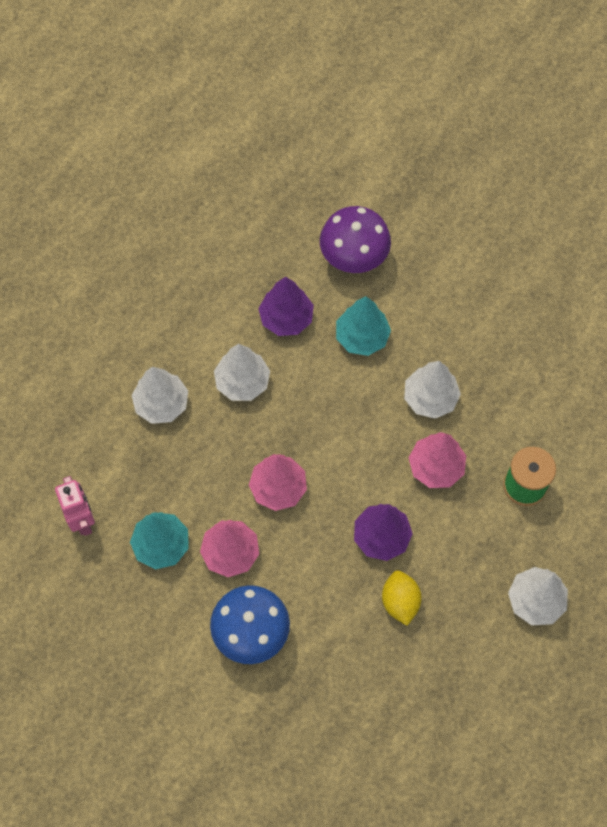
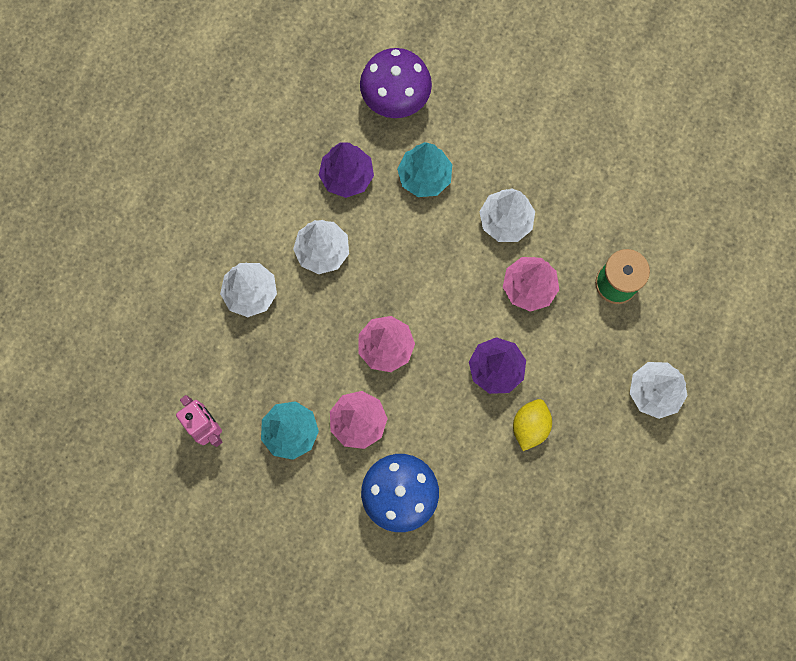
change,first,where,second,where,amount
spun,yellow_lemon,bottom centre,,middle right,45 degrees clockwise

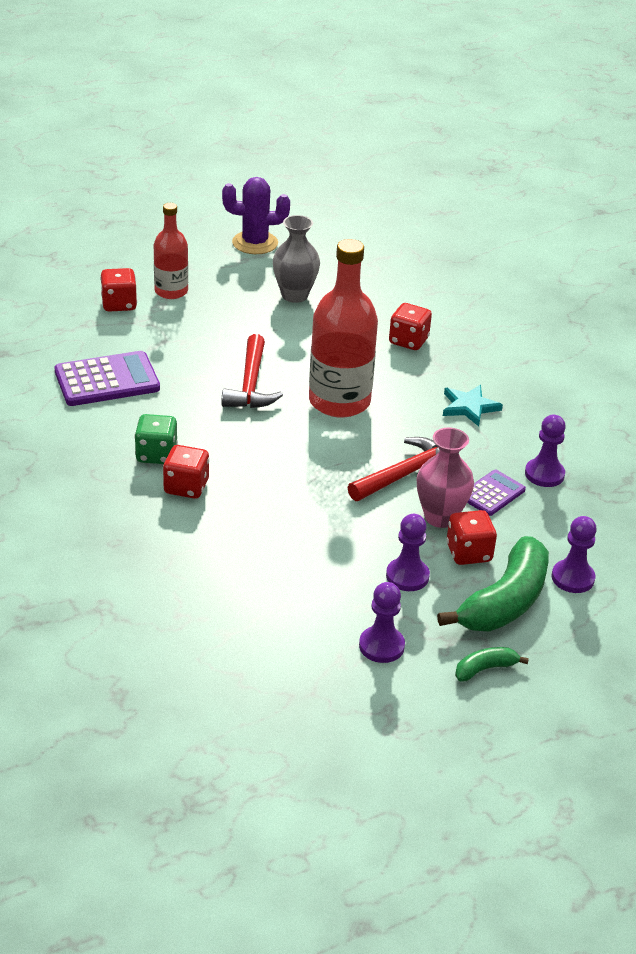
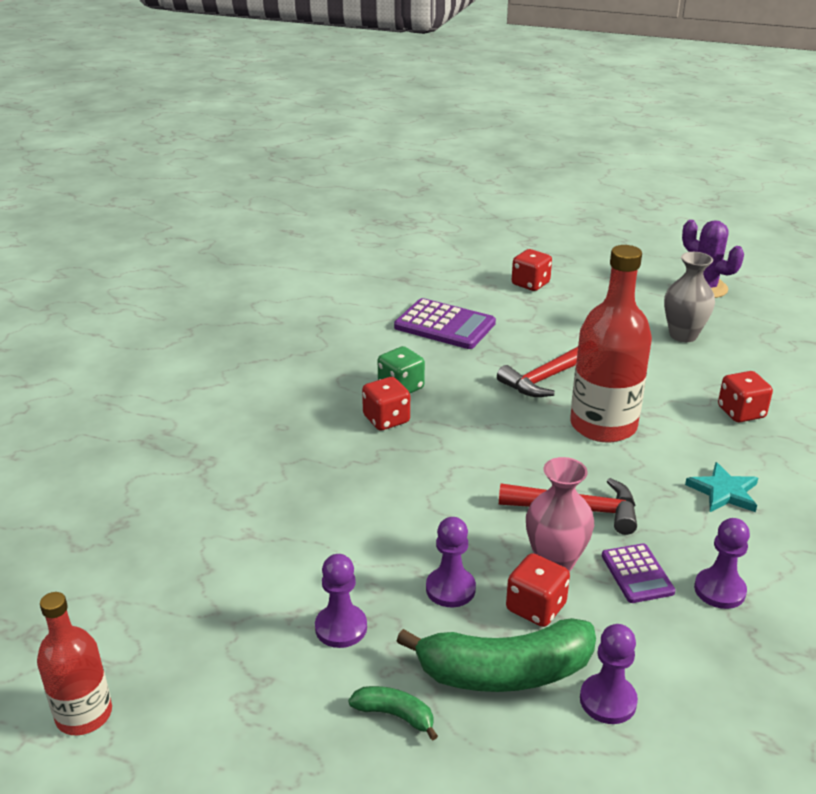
change,first,where,second,where,amount
relocated,red_bottle (no. 1 from left),top left,,bottom left,
spun,purple_calculator (no. 2 from left),middle right,,bottom right,75 degrees clockwise

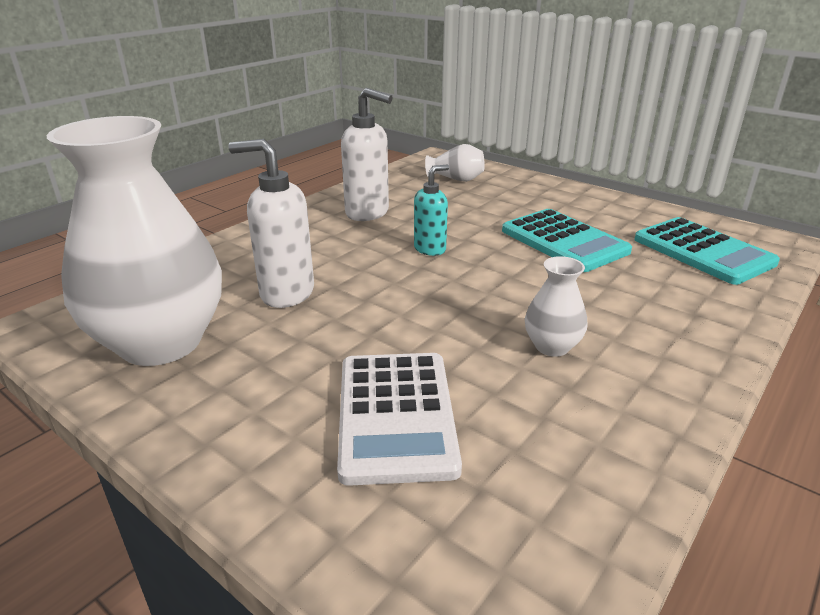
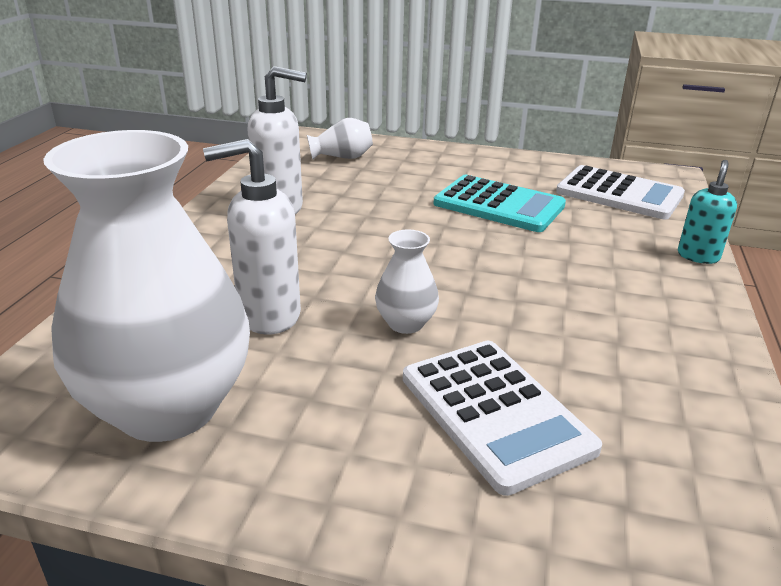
change,first,where,second,where,amount
relocated,turquoise_soap_dispenser,centre,,middle right,
relocated,white_vase (no. 3 from left),middle right,,centre,
colour,turquoise_calculator (no. 2 from left),middle right,white_calculator (no. 2 from left),top right,

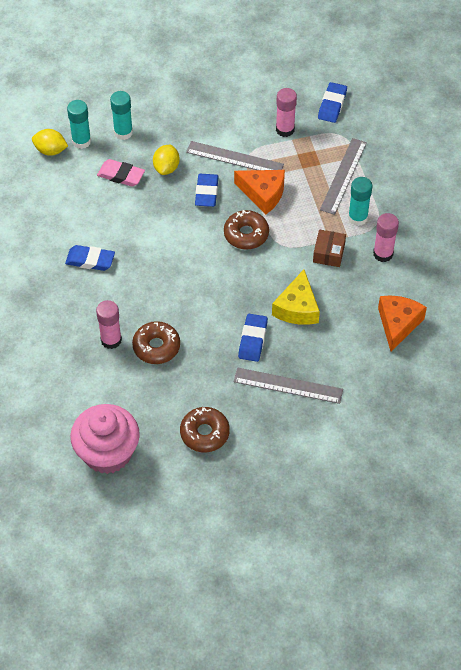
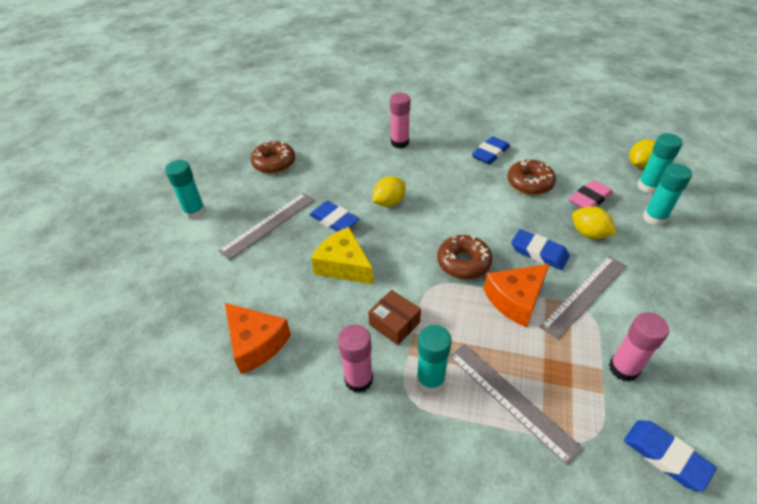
change,first,where,second,where,amount
missing,pink_cupcake,middle left,,,
relocated,brown_donut (no. 1 from left in the first image),centre,brown_donut (no. 3 from left),middle right,
appeared,,,turquoise_glue_stick (no. 1 from left),middle left,
appeared,,,yellow_lemon (no. 1 from left),centre,

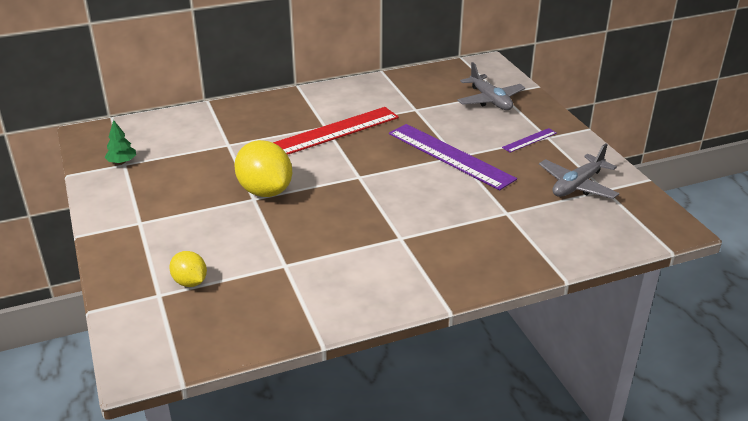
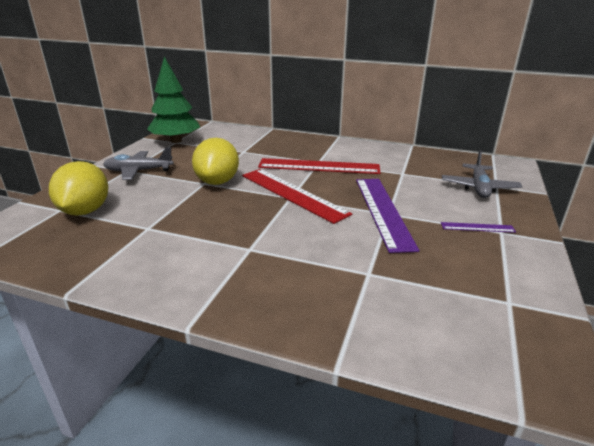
change,first,where,second,where,amount
size,green_tree,middle left,,top left,x2.34
size,yellow_lemon (no. 1 from left),middle left,,middle left,x1.81
relocated,grey_plane (no. 2 from left in the first image),middle right,grey_plane (no. 1 from left),middle left,
appeared,,,red_ruler (no. 1 from left),centre,

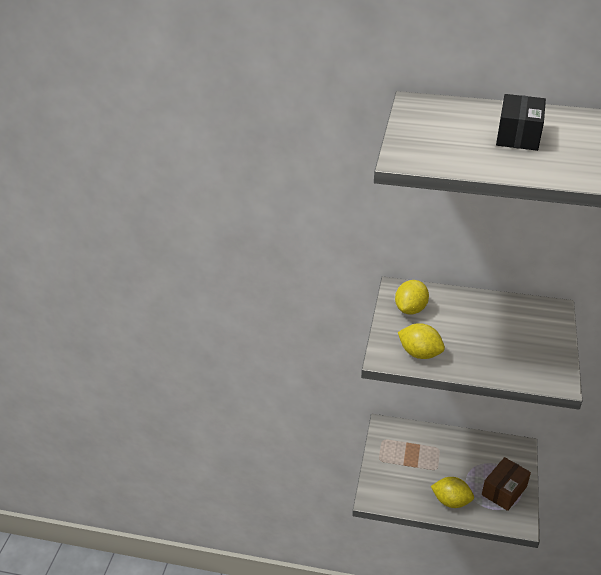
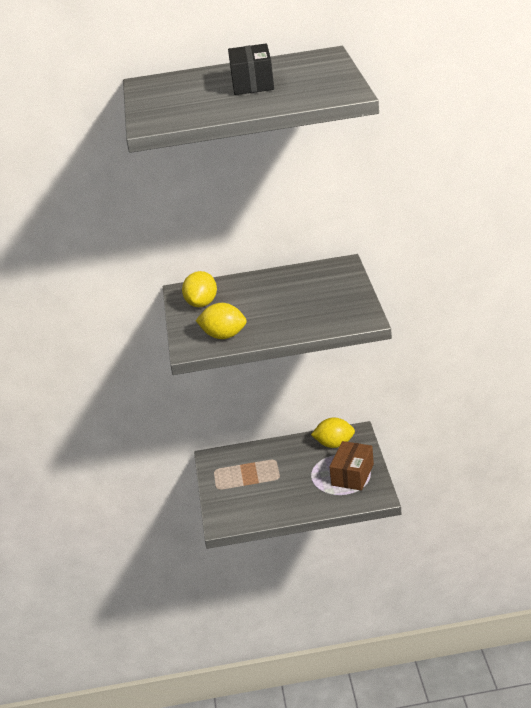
change,first,where,second,where,amount
relocated,yellow_lemon (no. 3 from left),bottom right,,centre,

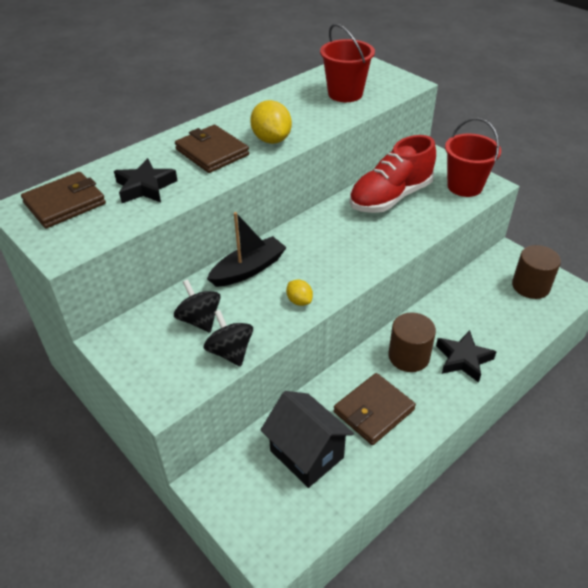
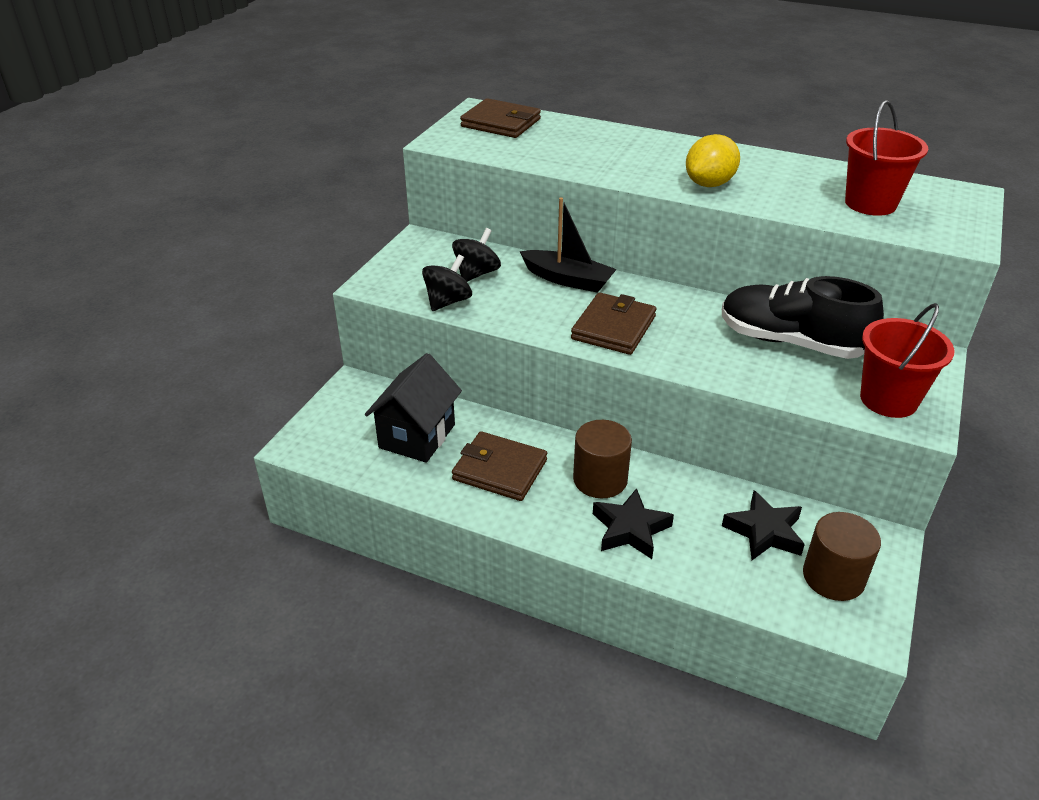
change,first,where,second,where,amount
relocated,black_star (no. 1 from left in the first image),top left,black_star (no. 2 from left),middle right,
relocated,brown_wallet (no. 2 from left in the first image),top centre,brown_wallet (no. 3 from left),centre,
missing,yellow_lemon (no. 2 from left),centre,,,
colour,red_shoe,top right,black_shoe,middle right,

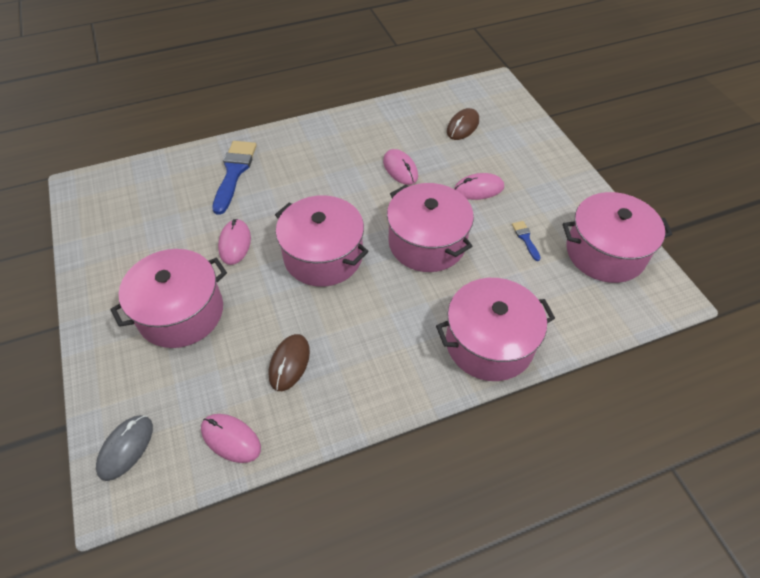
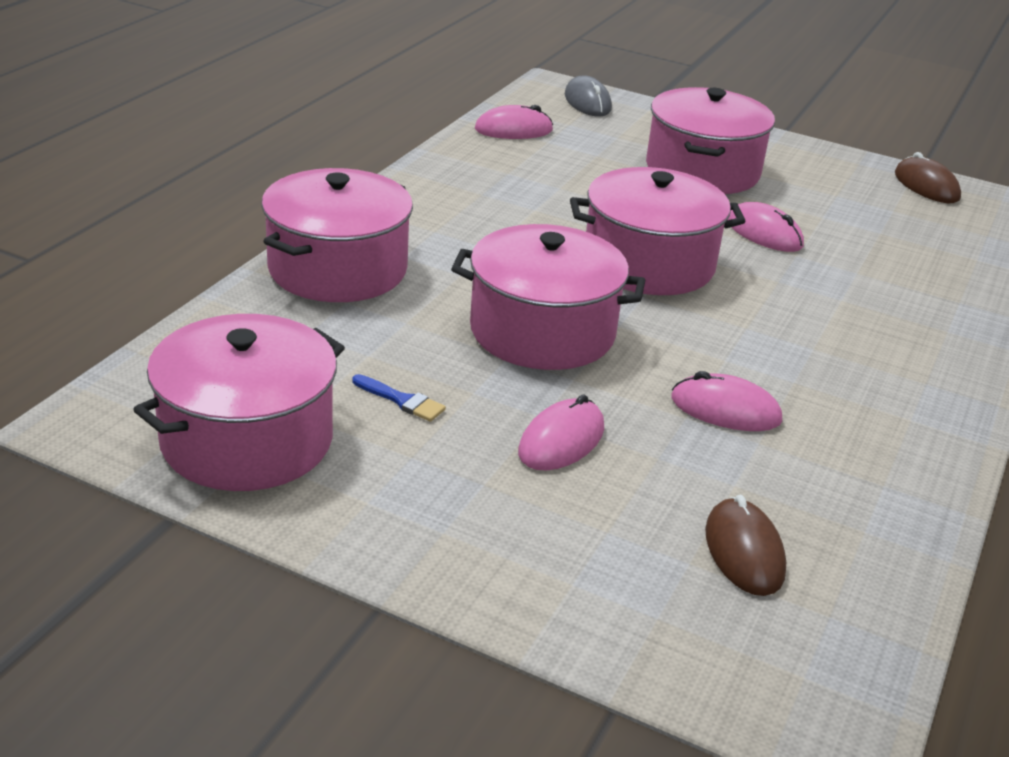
change,first,where,second,where,amount
missing,blue_brush (no. 1 from left),top left,,,
relocated,brown_mouse (no. 1 from left in the first image),centre,brown_mouse (no. 2 from left),top right,

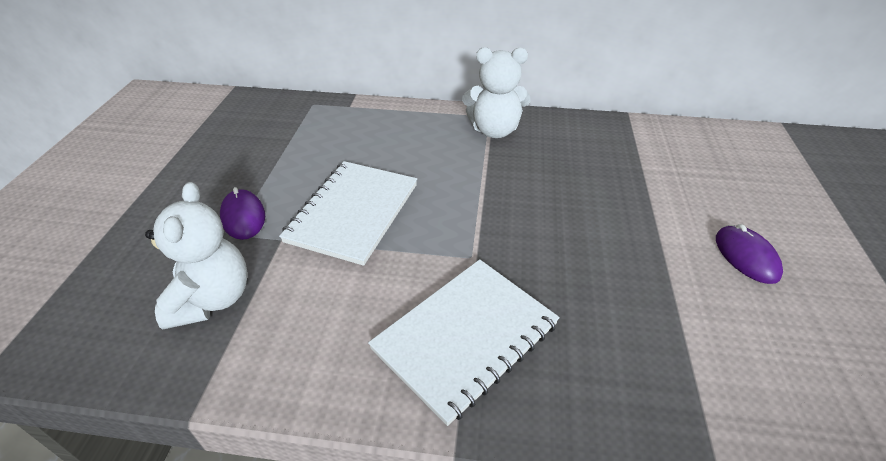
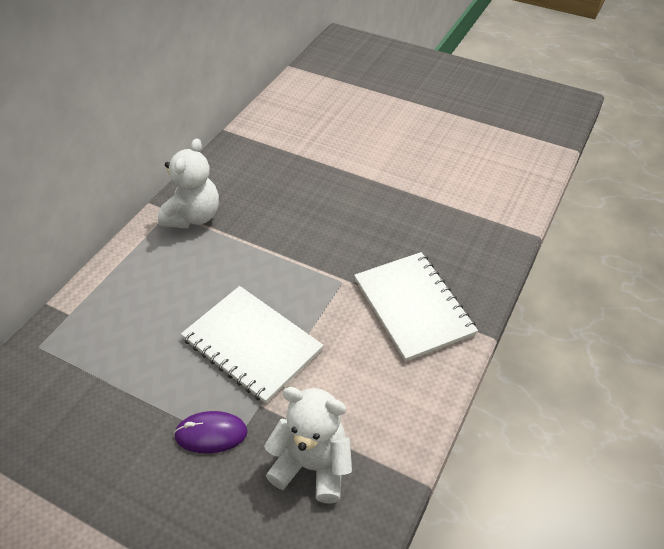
change,first,where,second,where,amount
missing,purple_mouse (no. 2 from left),middle right,,,

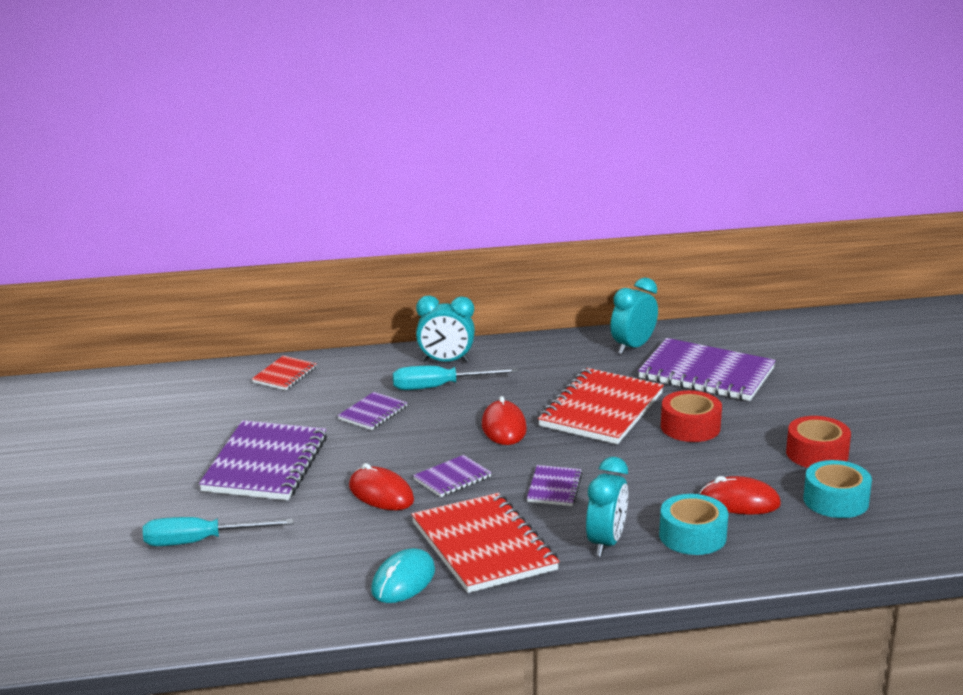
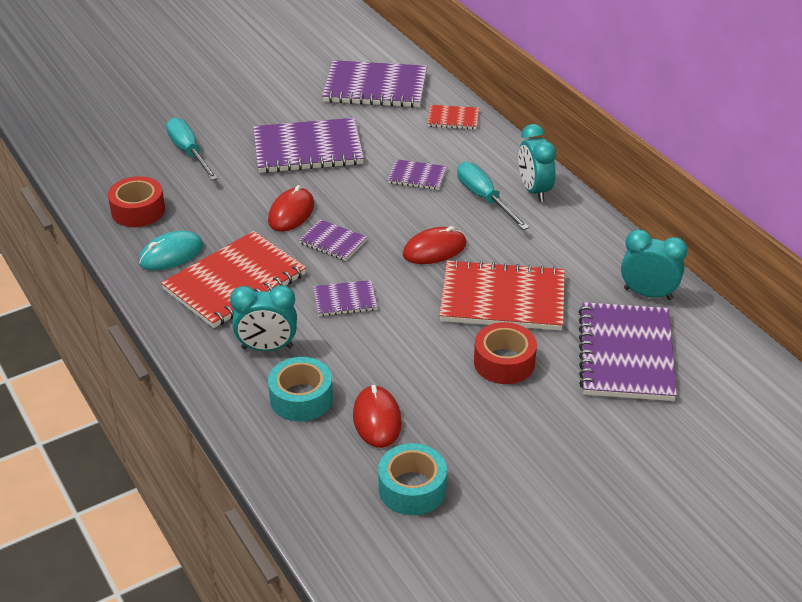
change,first,where,second,where,amount
spun,turquoise_mouse,bottom centre,,middle left,45 degrees counterclockwise
relocated,red_tape (no. 2 from left in the first image),middle right,red_tape (no. 1 from left),middle left,
appeared,,,purple_notebook (no. 4 from left),top centre,

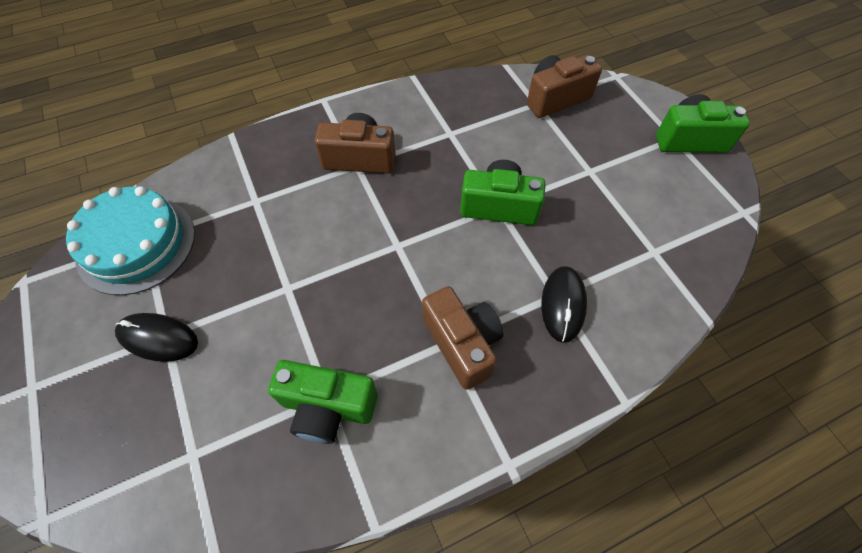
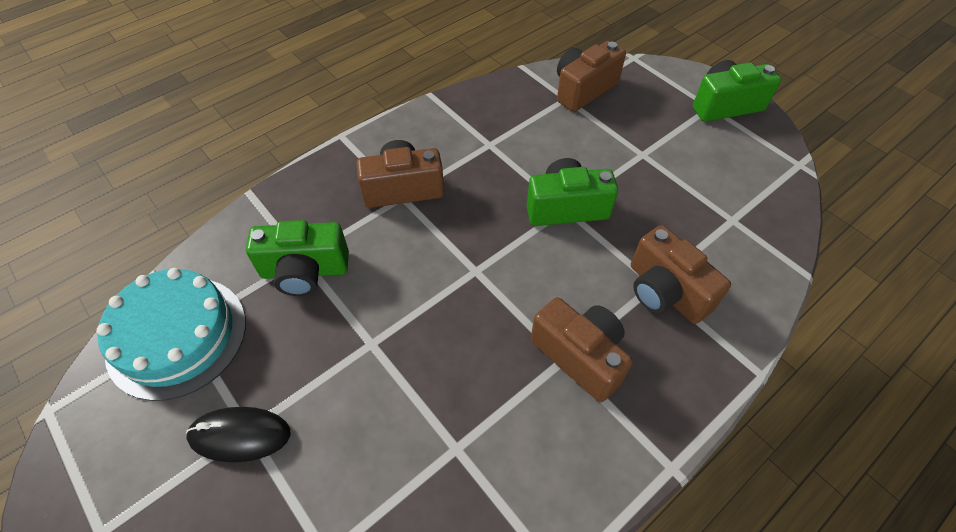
change,first,where,second,where,amount
relocated,green_camera (no. 1 from left),bottom centre,,middle left,
exchanged,black_mouse (no. 2 from left),centre,brown_camera (no. 4 from left),middle right,

